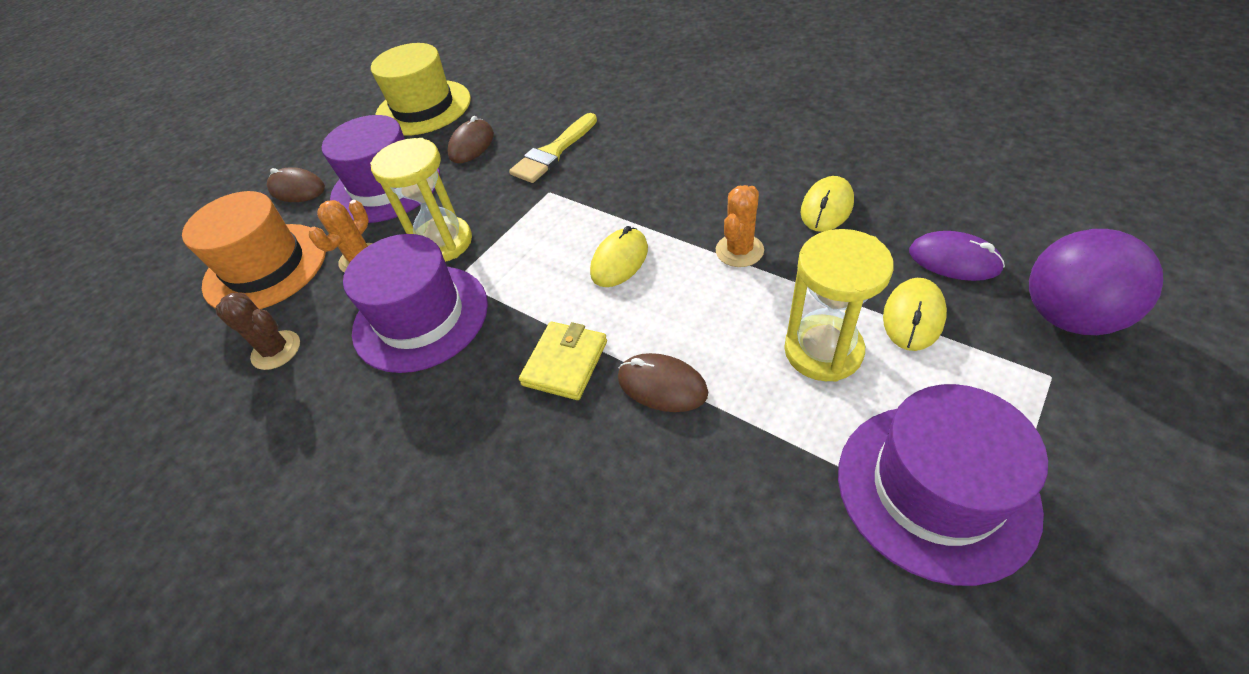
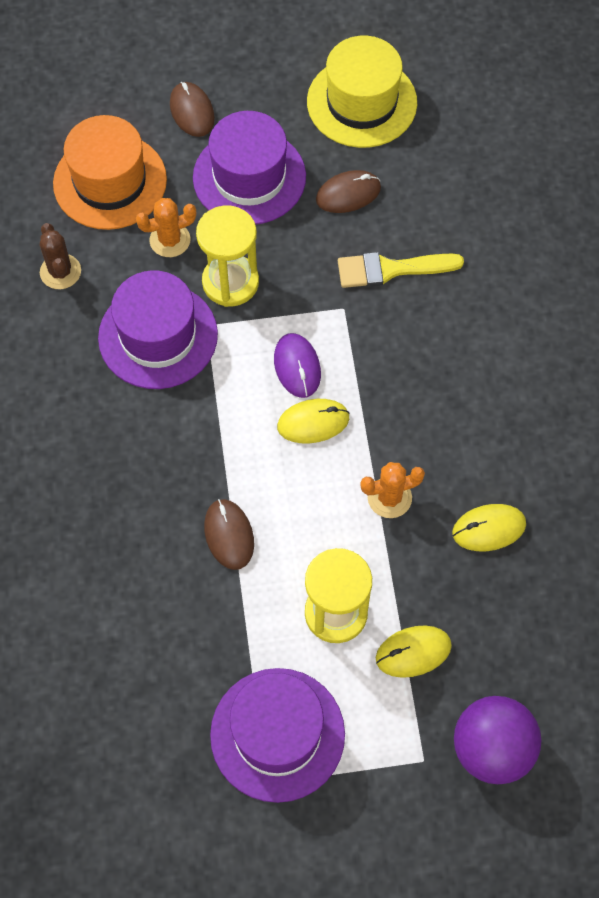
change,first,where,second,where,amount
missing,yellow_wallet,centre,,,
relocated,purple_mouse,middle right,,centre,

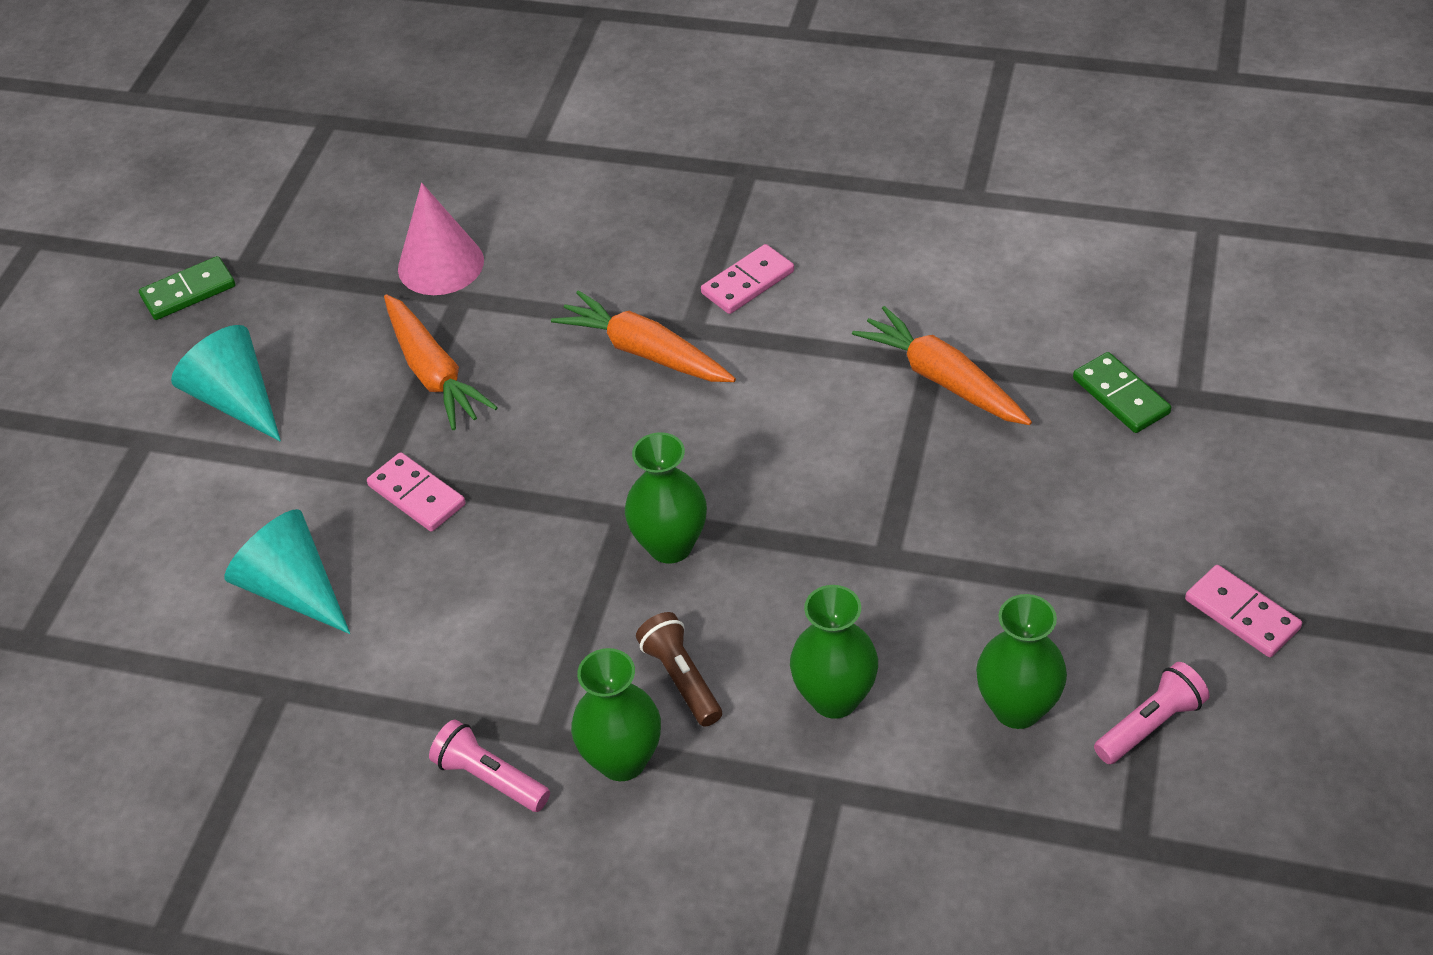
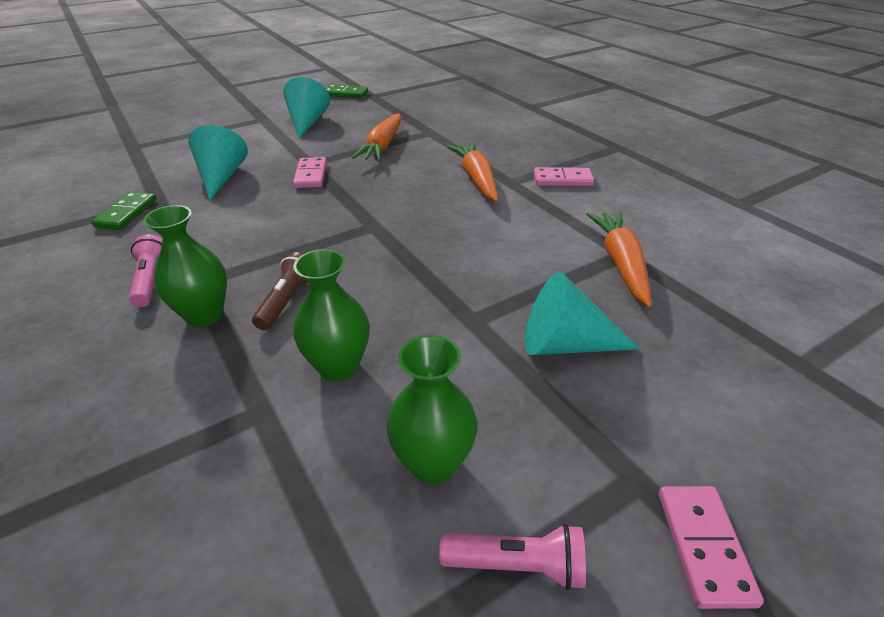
change,first,where,second,where,amount
missing,pink_cone,top left,,,
missing,green_vase (no. 2 from left),centre,,,
relocated,green_domino (no. 2 from left in the first image),middle right,green_domino (no. 1 from left),middle left,
appeared,,,turquoise_cone (no. 3 from left),centre,

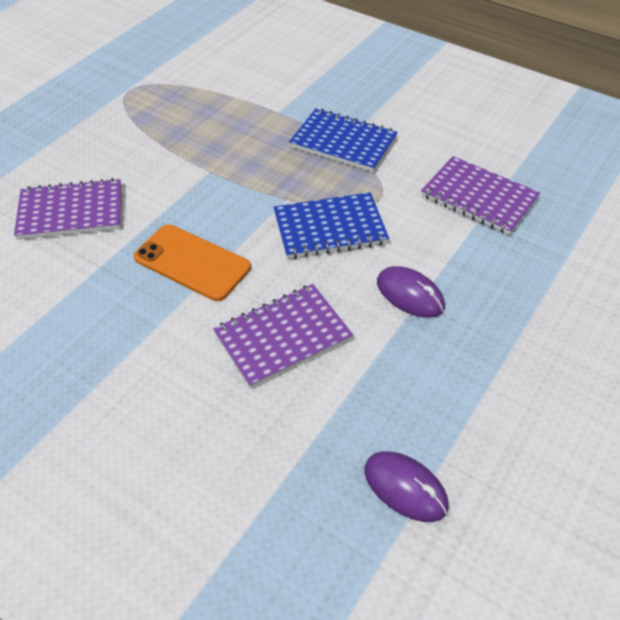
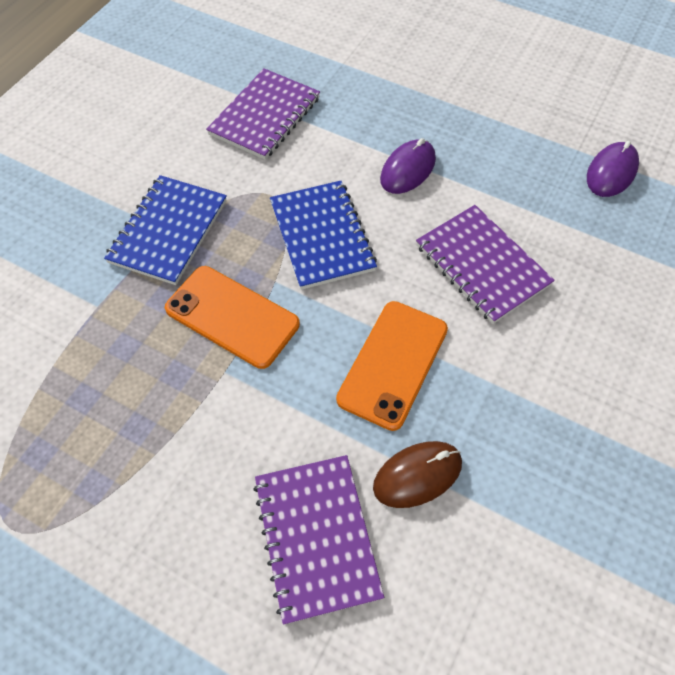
change,first,where,second,where,amount
appeared,,,orange_phone (no. 1 from left),centre,
appeared,,,brown_mouse,bottom centre,

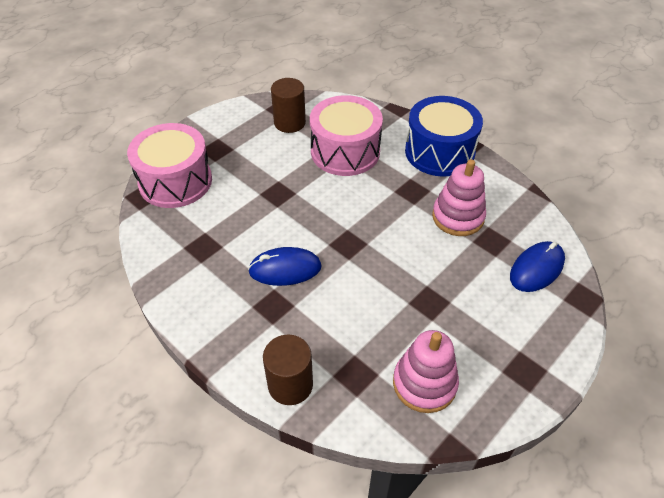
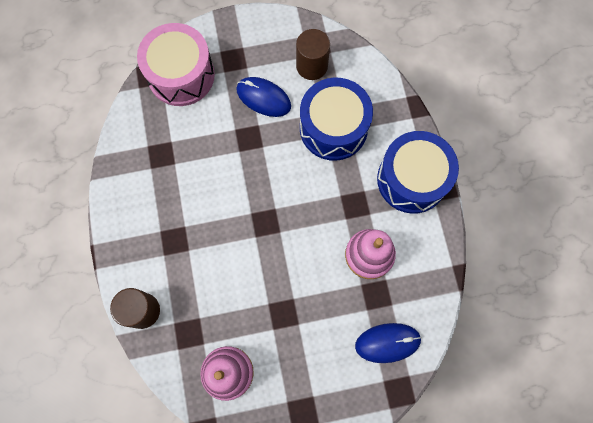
change,first,where,second,where,amount
relocated,blue_mouse (no. 1 from left),centre,,top centre,
colour,pink_drum (no. 2 from left),top centre,blue_drum (no. 1 from left),top centre,

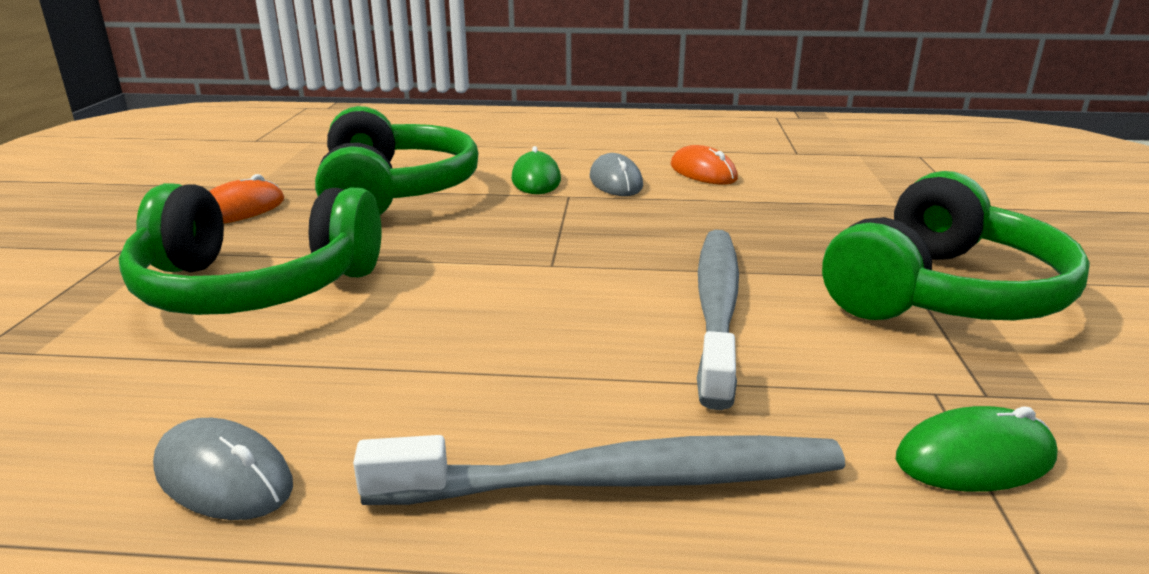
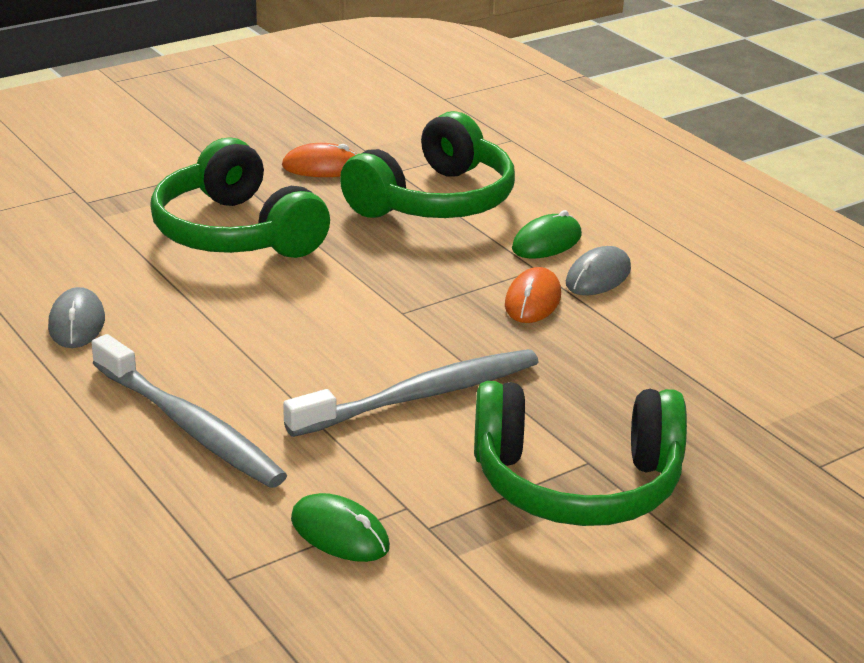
change,first,where,second,where,amount
relocated,orange_mouse (no. 2 from left),top centre,,centre,

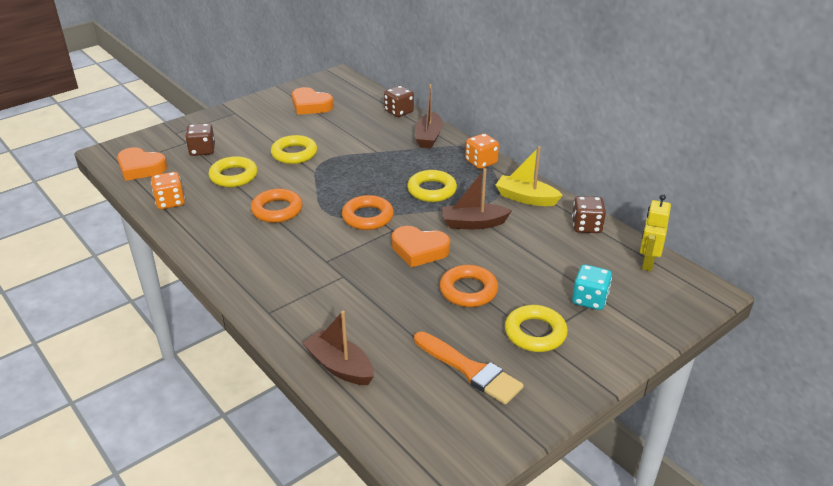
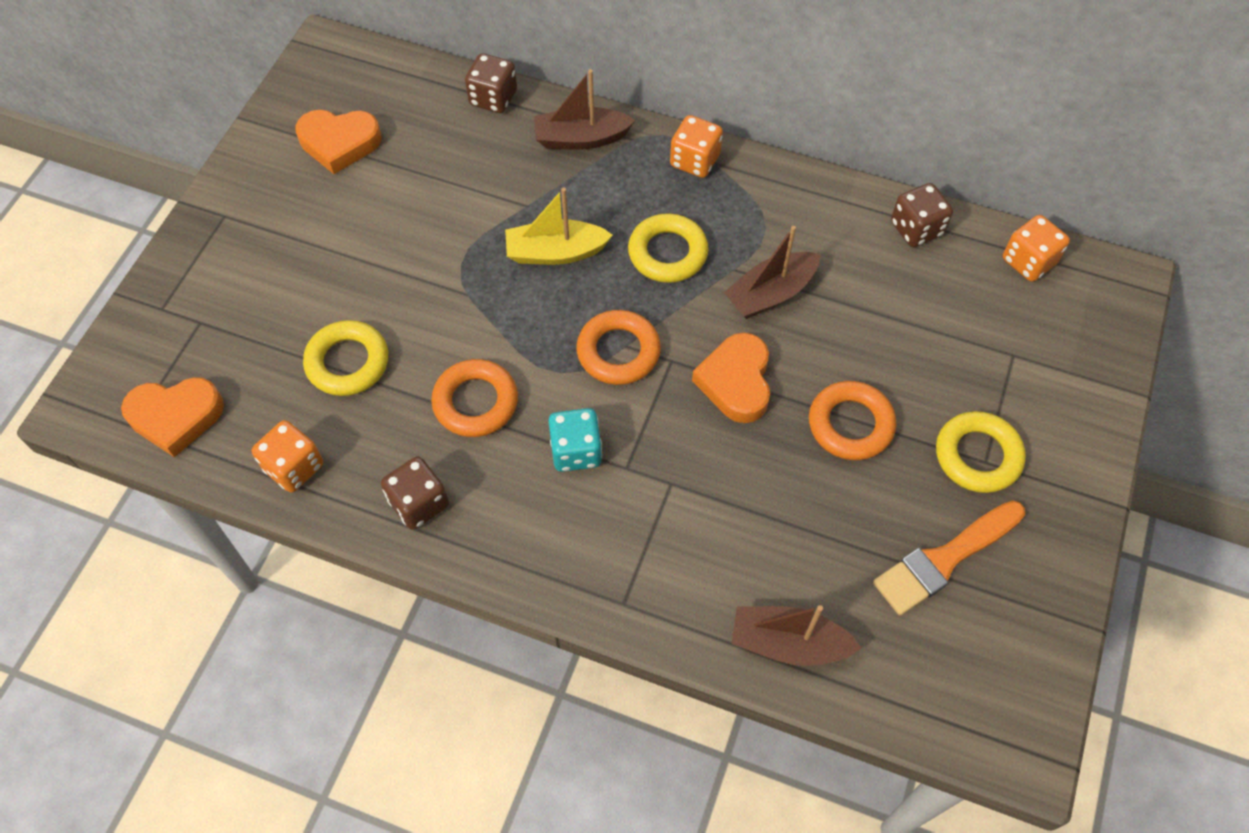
change,first,where,second,where,amount
relocated,brown_dice (no. 1 from left),top left,,middle left,
missing,yellow_ring (no. 2 from left),top centre,,,
spun,orange_heart (no. 3 from left),centre,,centre,105 degrees clockwise
spun,orange_brush,bottom centre,,bottom right,135 degrees clockwise
spun,brown_boat (no. 2 from left in the first image),top centre,brown_boat (no. 1 from left),top centre,105 degrees clockwise
relocated,yellow_boat,centre,,top centre,
relocated,turquoise_dice,middle right,,centre,
exchanged,yellow_robot,middle right,orange_dice (no. 3 from left),top right,

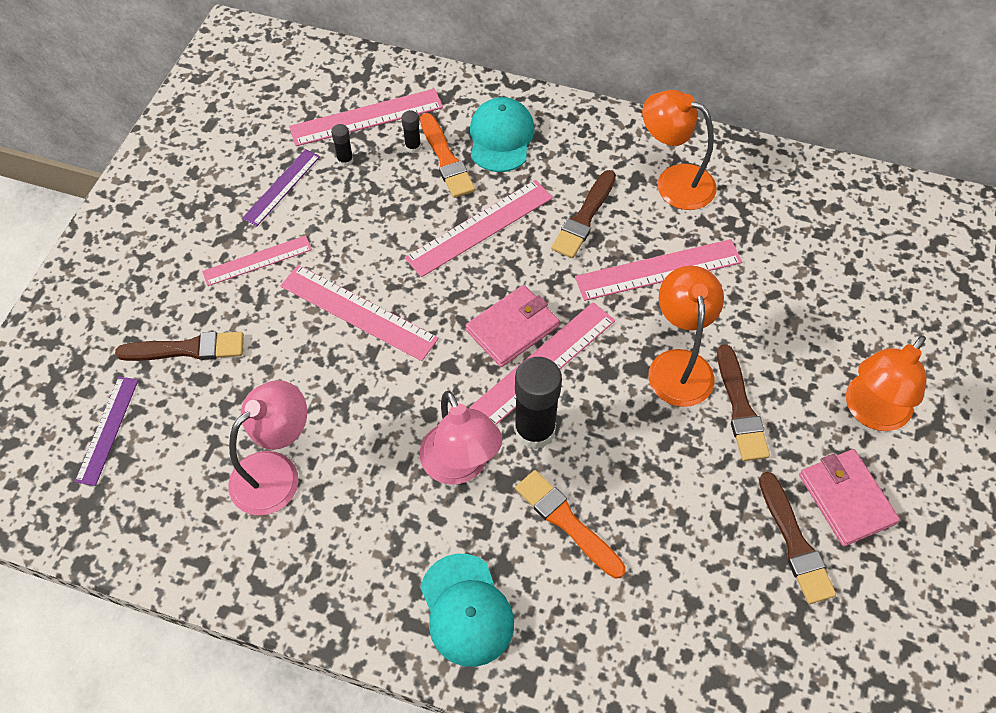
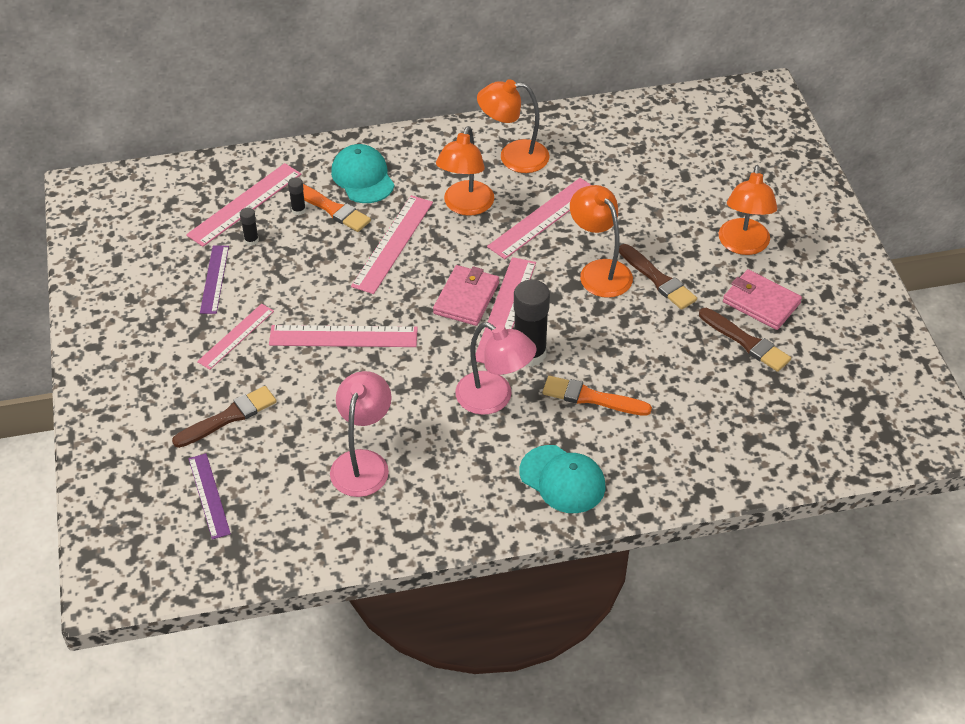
change,first,where,second,where,amount
exchanged,brown_brush (no. 2 from left),top centre,orange_lamp (no. 1 from left),top centre,

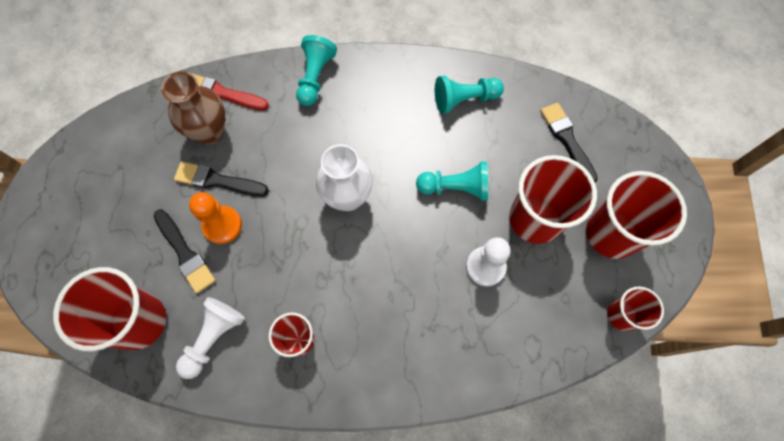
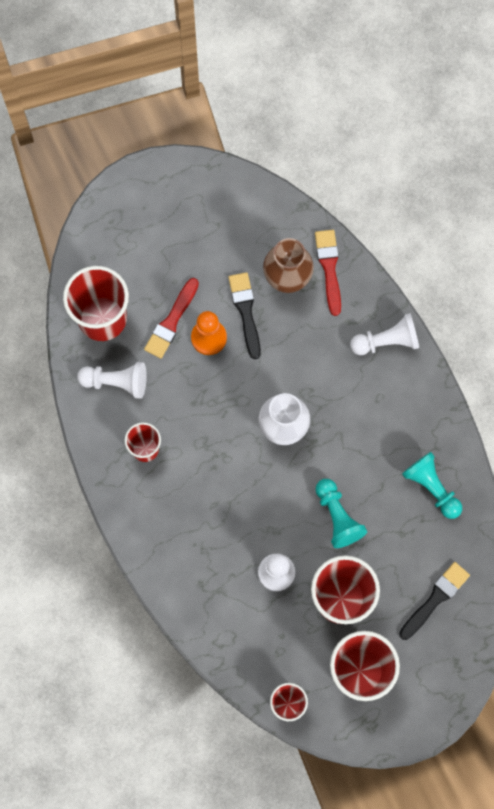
change,first,where,second,where,amount
colour,black_brush (no. 1 from left),middle left,red_brush (no. 1 from left),centre,
colour,turquoise_pawn (no. 1 from left),top centre,white_pawn (no. 3 from left),middle right,

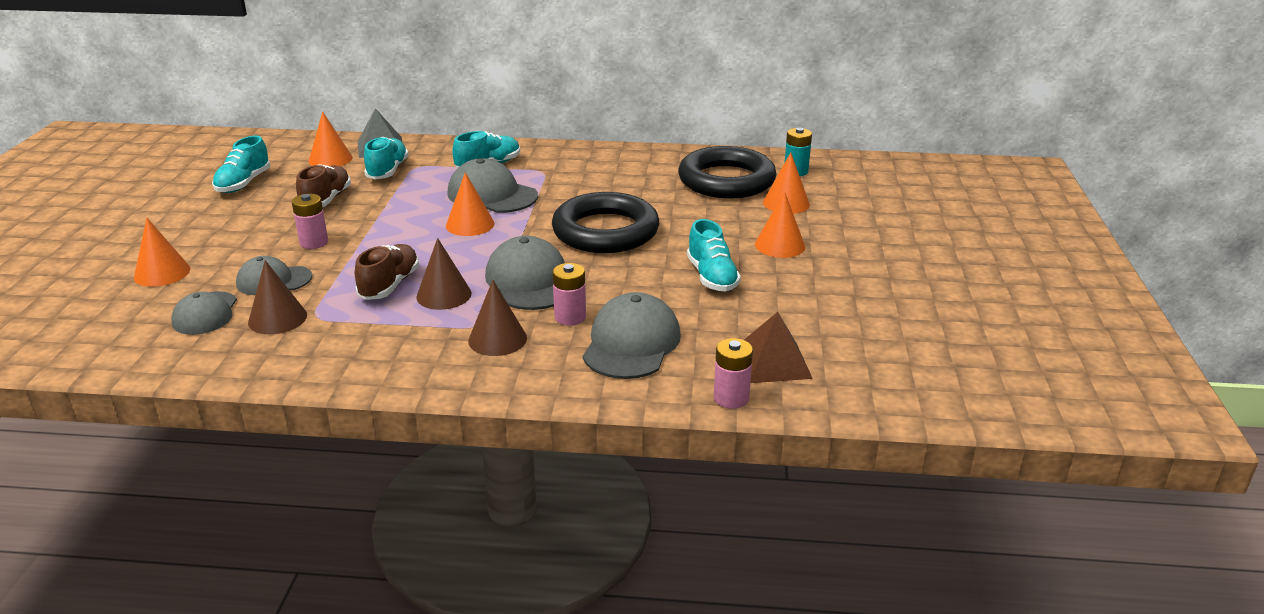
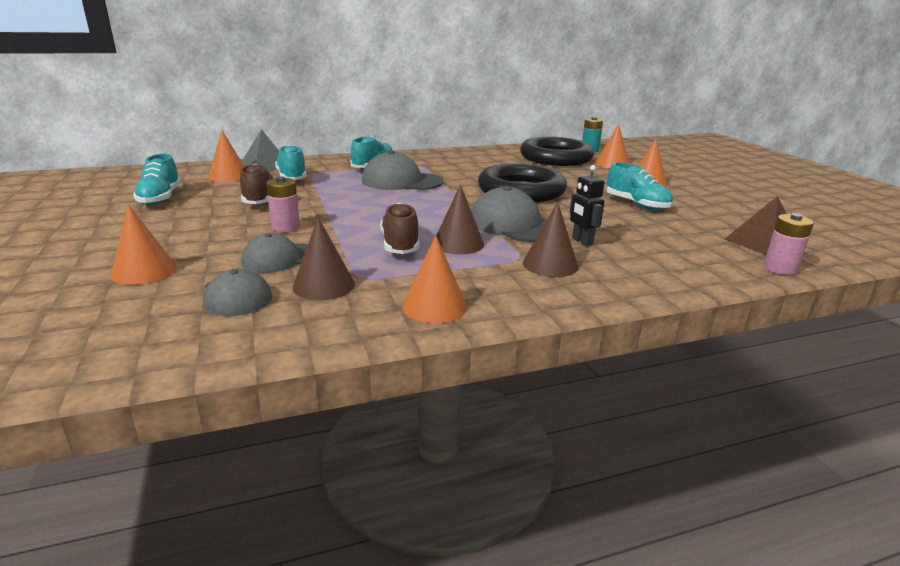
change,first,where,second,where,amount
relocated,orange_cone (no. 3 from left),top centre,,centre,
exchanged,pink_battery (no. 2 from left),centre,black_robot,centre,
missing,grey_cap (no. 5 from left),centre,,,

